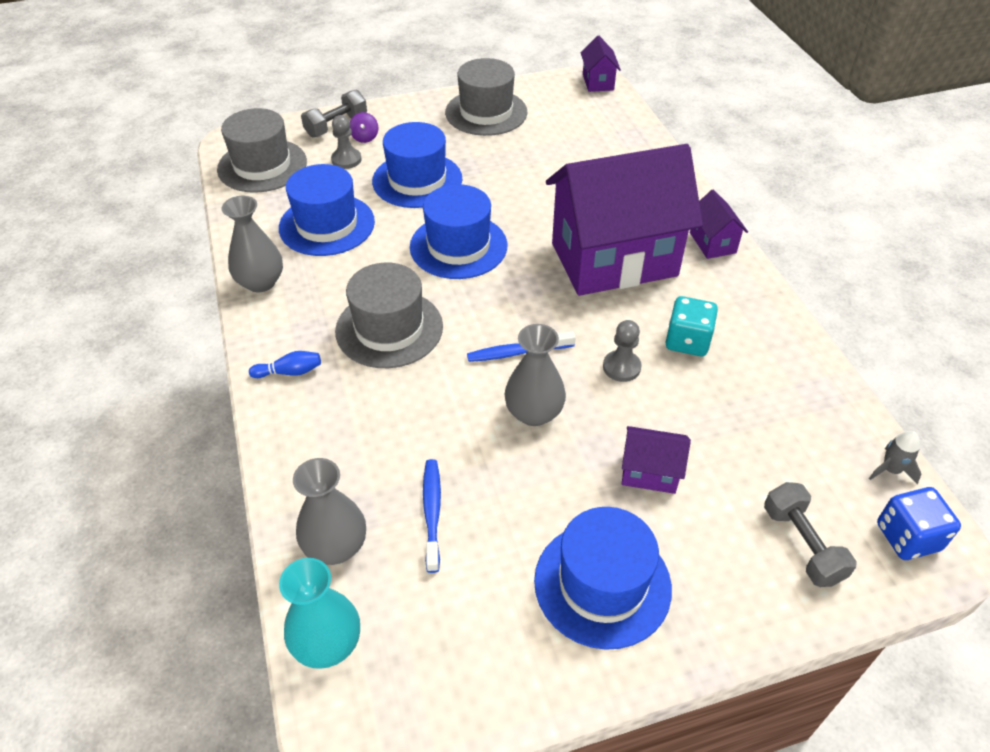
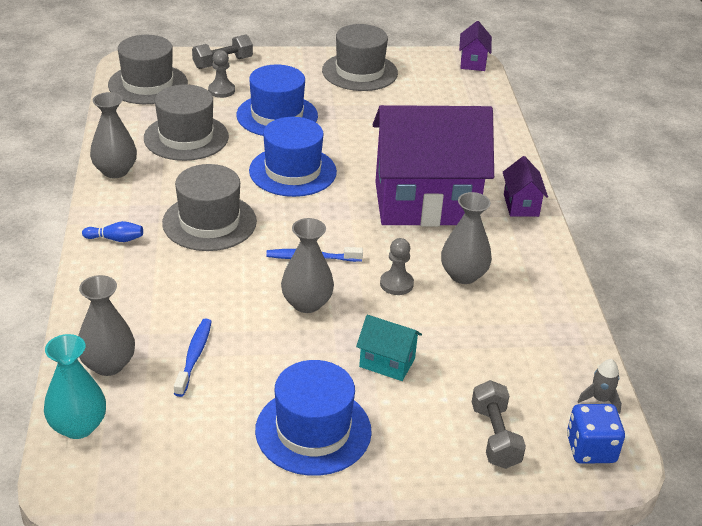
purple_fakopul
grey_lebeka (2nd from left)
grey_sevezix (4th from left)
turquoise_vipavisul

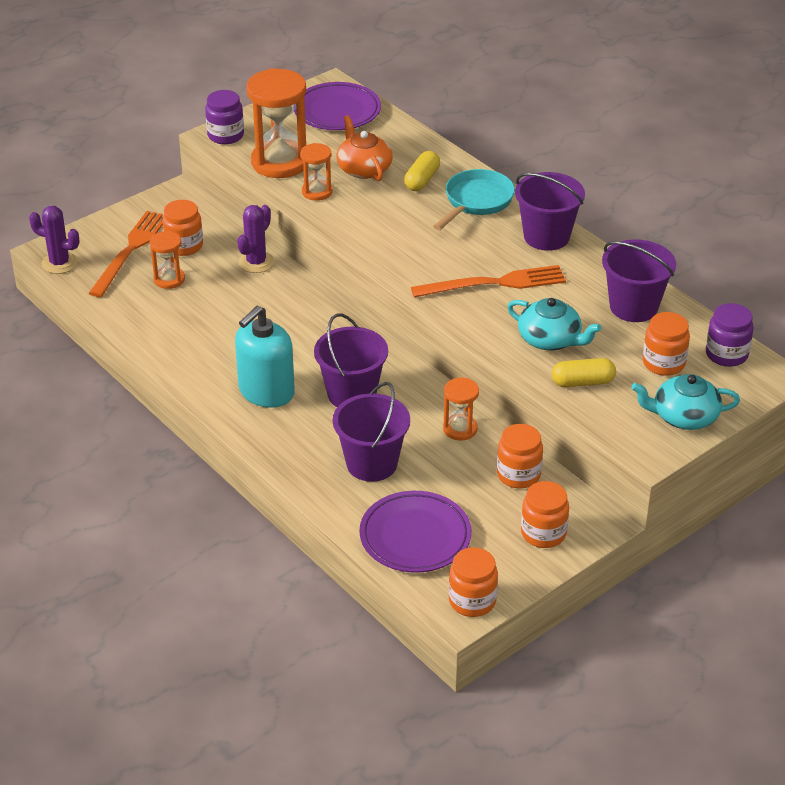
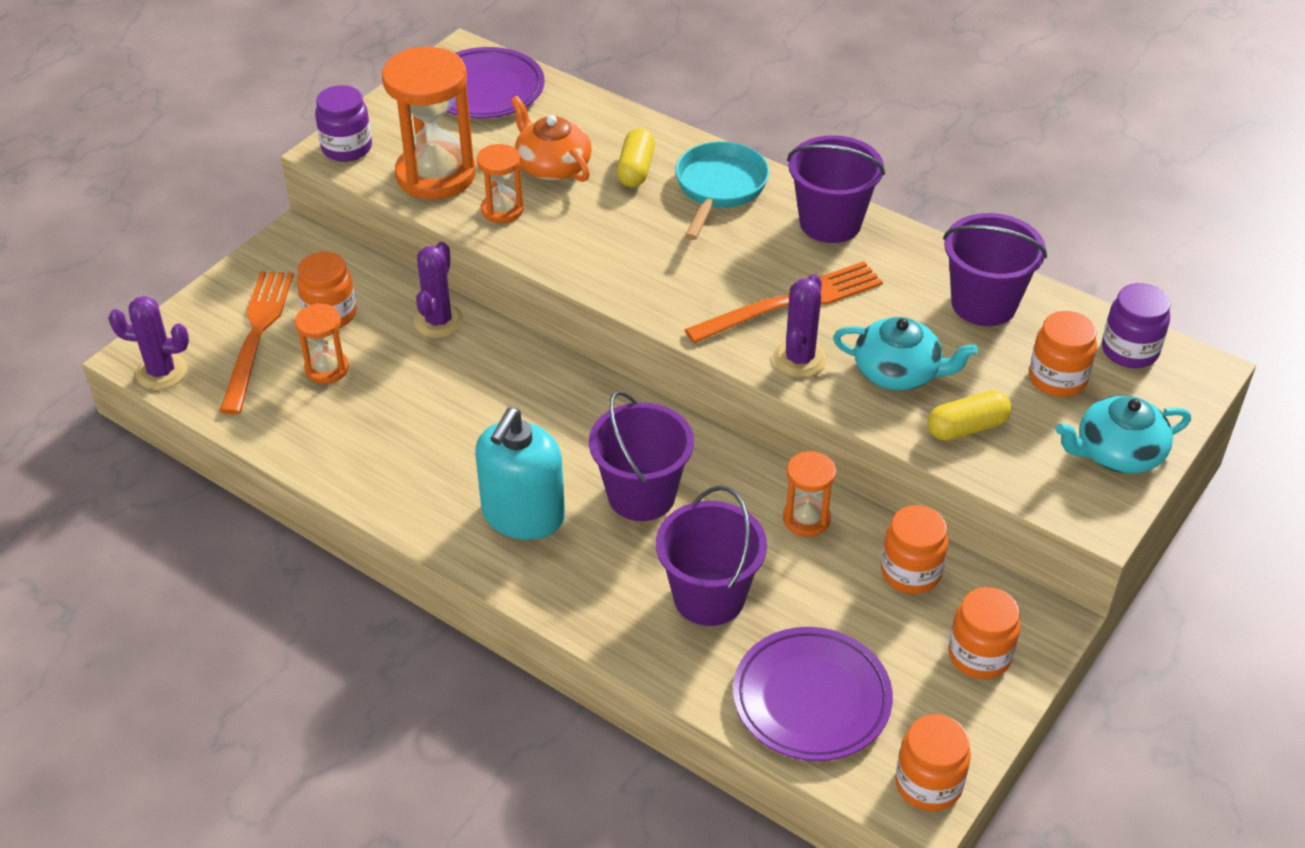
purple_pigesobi (3rd from left)

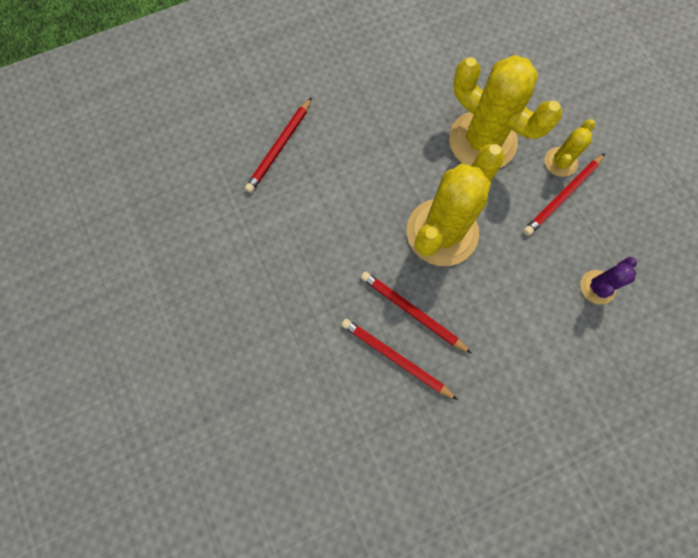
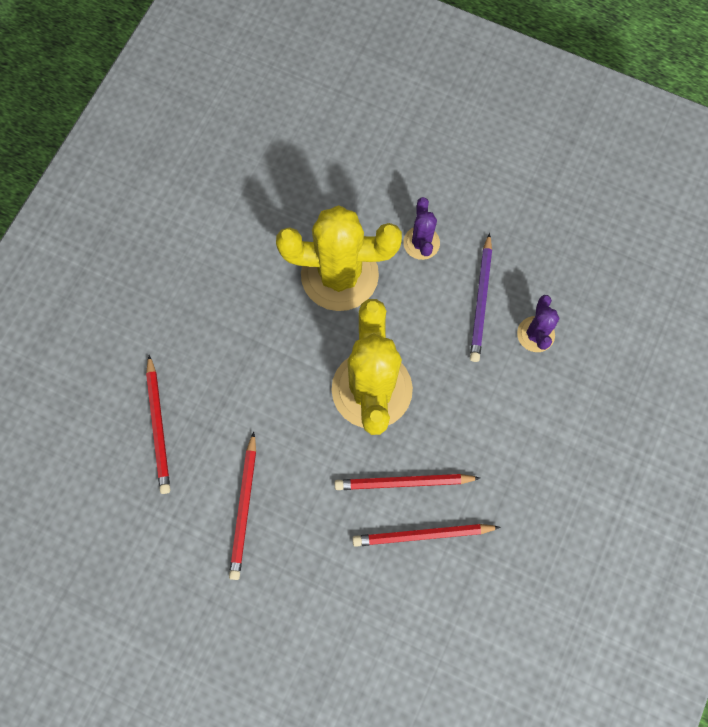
purple_pigesobi (1st from left)
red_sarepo (2nd from left)
purple_sarepo

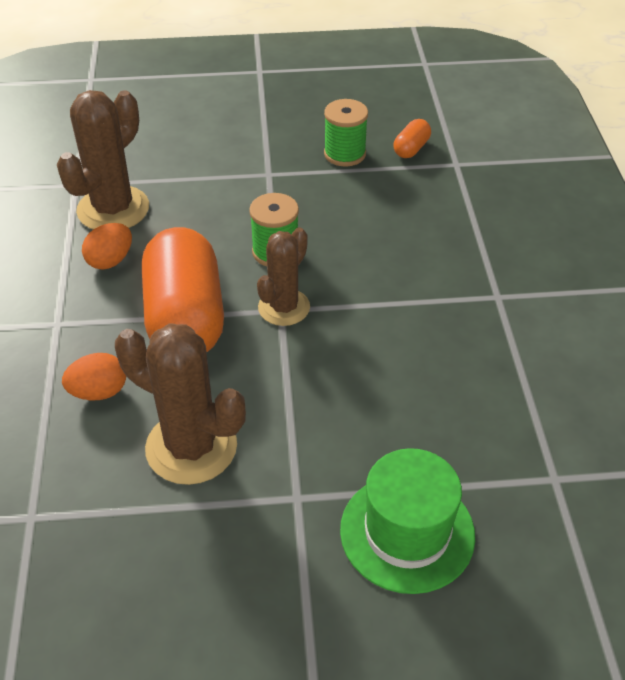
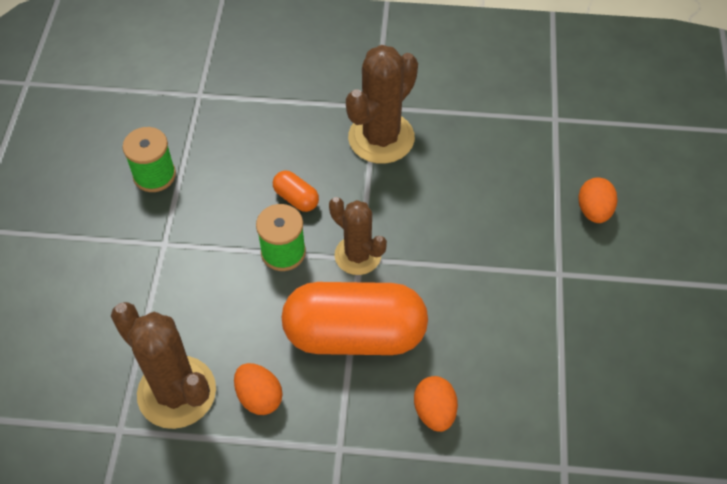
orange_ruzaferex (1st from left)
brown_pigesobi (3rd from left)
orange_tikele (3rd from left)

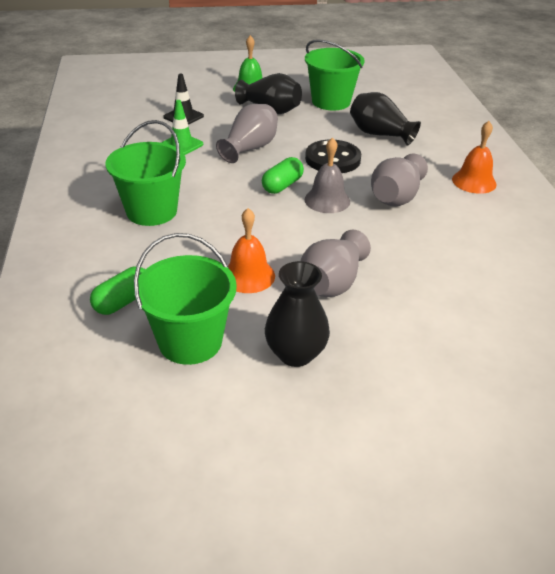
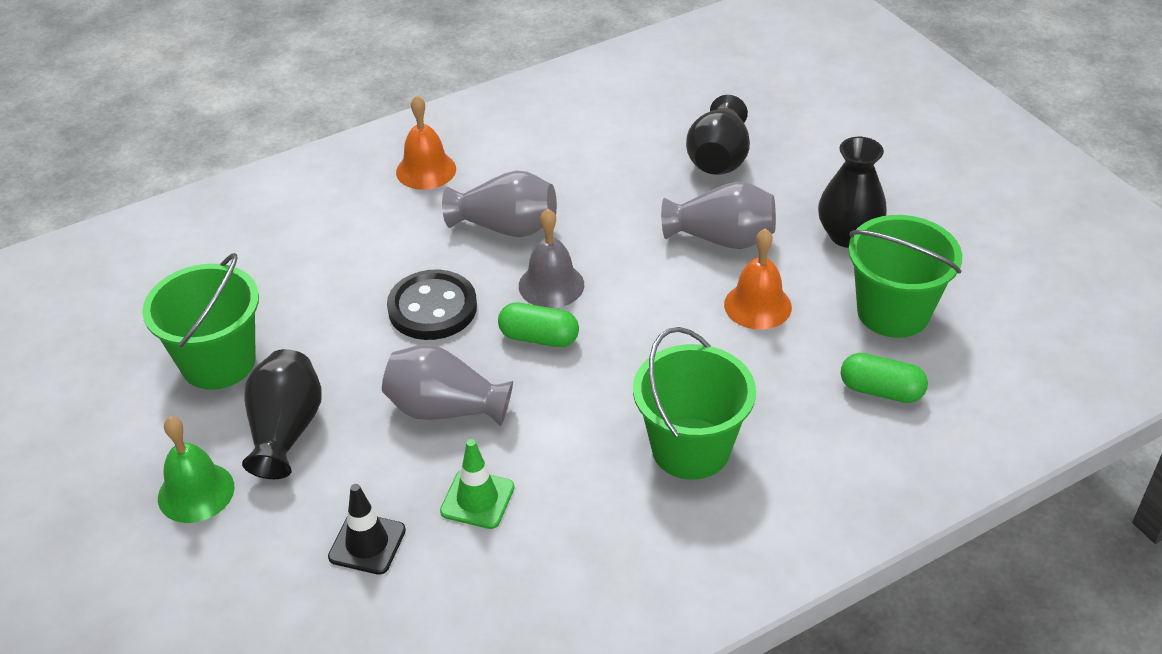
black_sevezix (2nd from left)

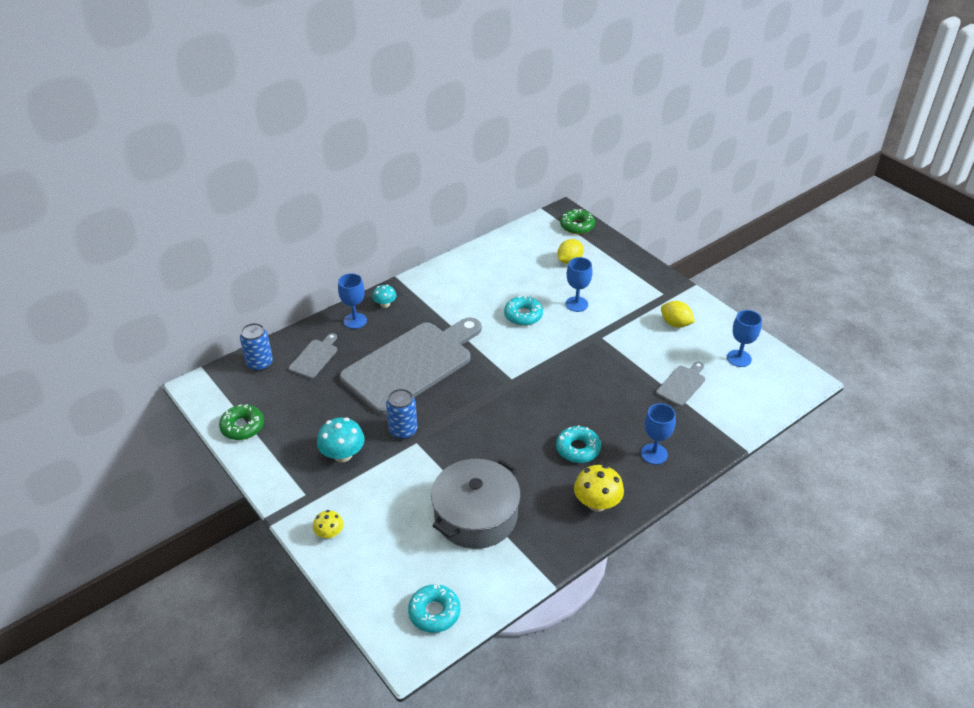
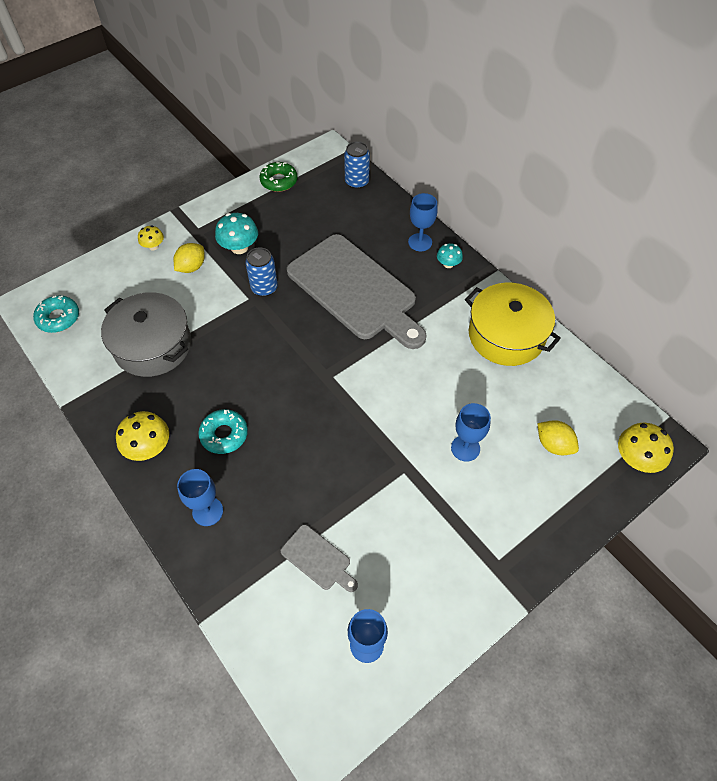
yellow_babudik (3rd from left)
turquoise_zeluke (2nd from left in the first image)
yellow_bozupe (1st from left)
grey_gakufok (1st from left in the first image)
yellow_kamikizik

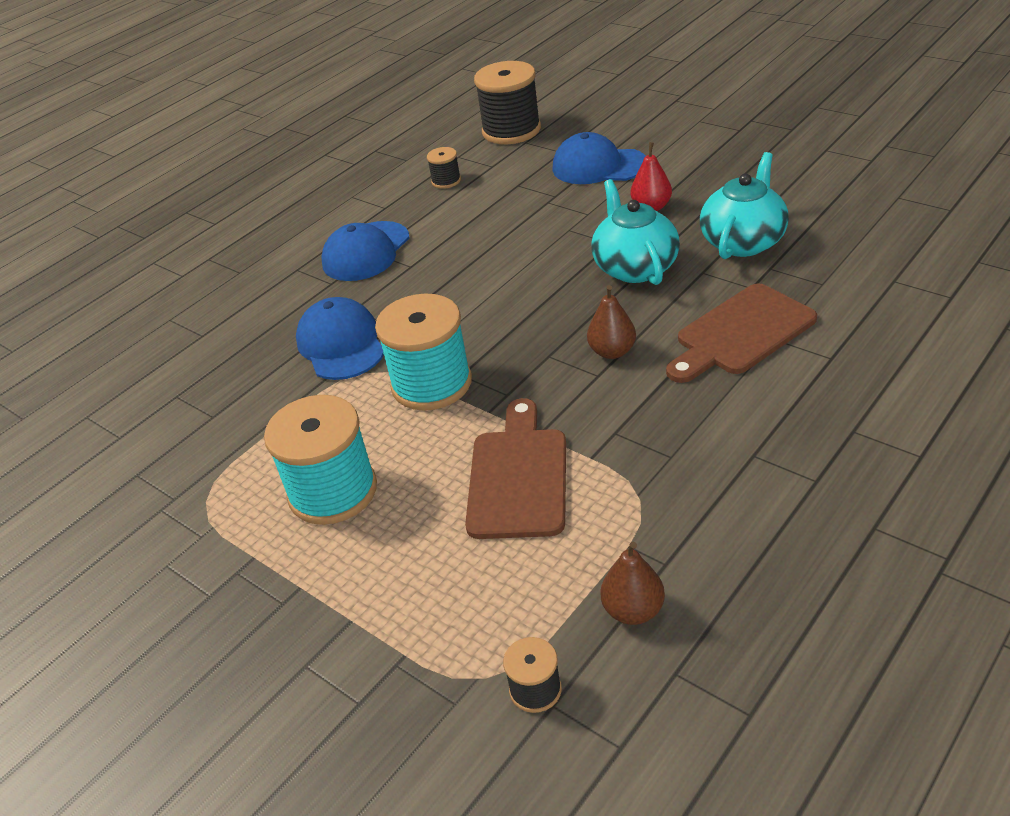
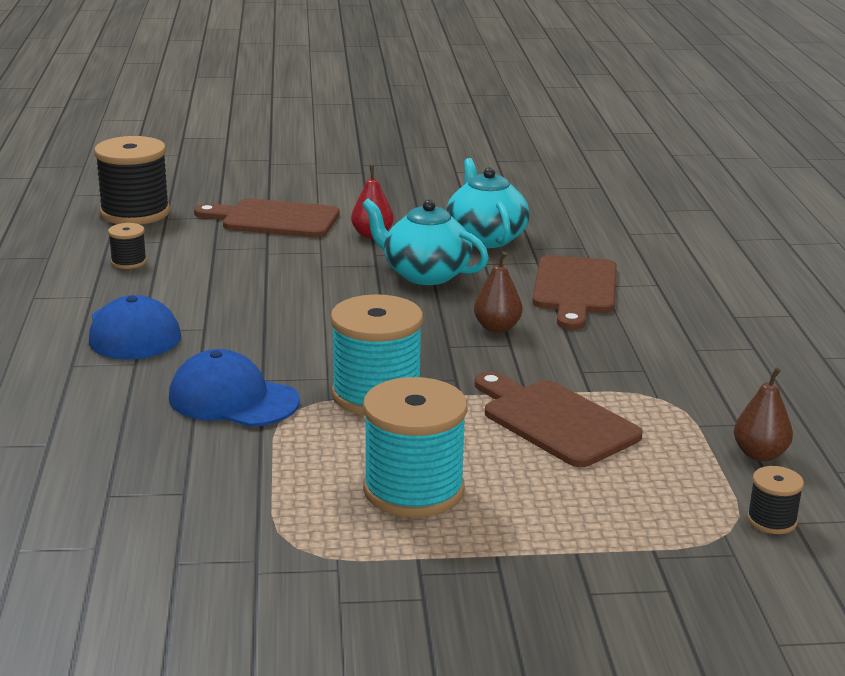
brown_gakufok (1st from left)

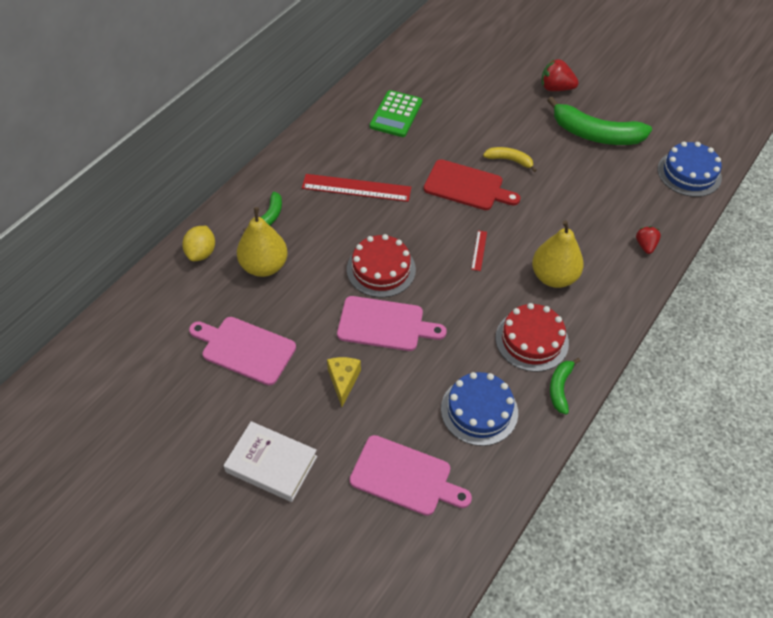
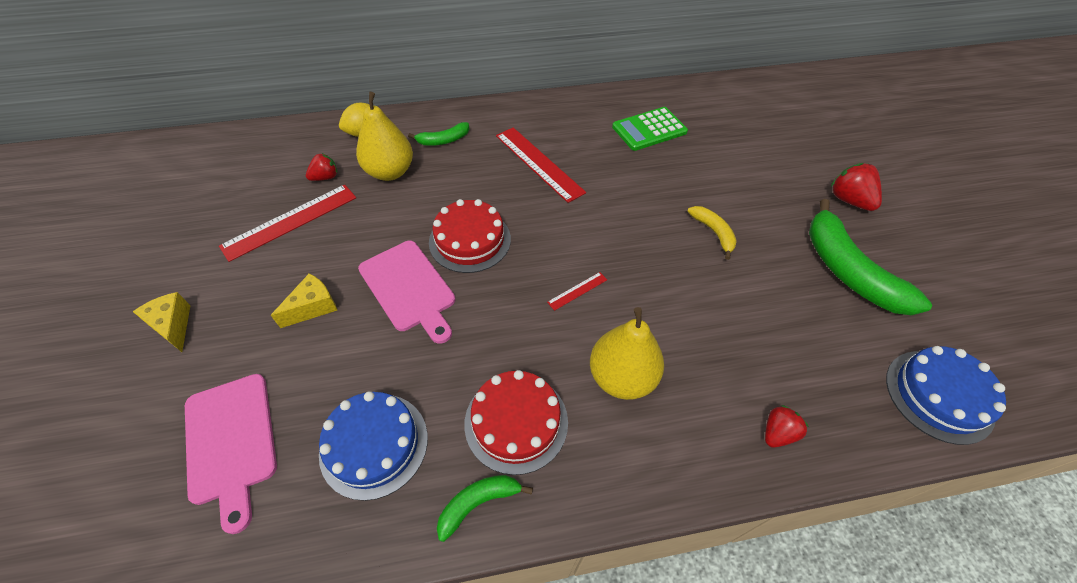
red_gakufok
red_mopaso (1st from left)
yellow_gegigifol (1st from left)
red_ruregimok (1st from left)

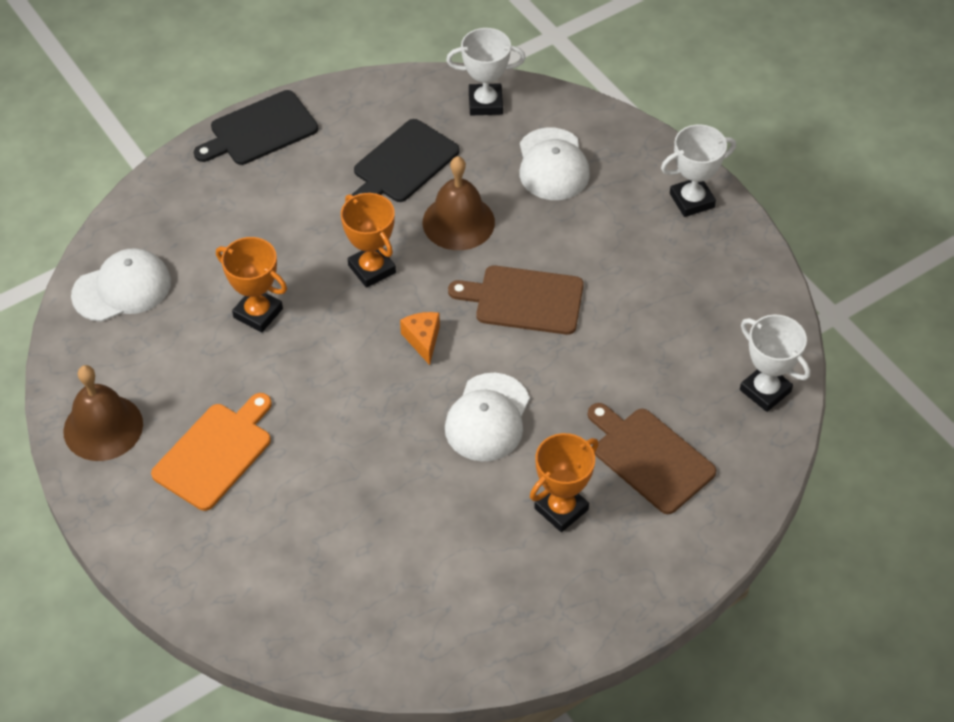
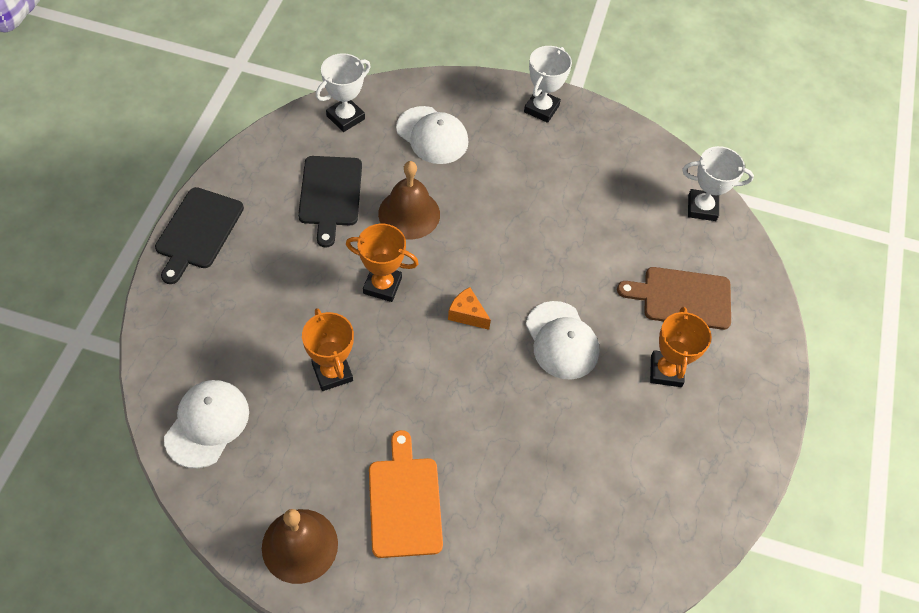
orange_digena (1st from left)
brown_gakufok (1st from left in the first image)

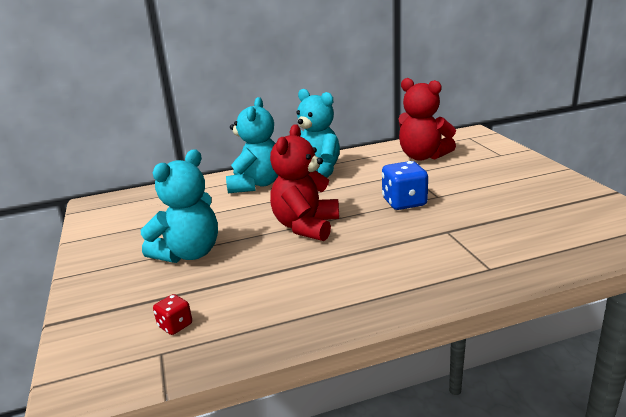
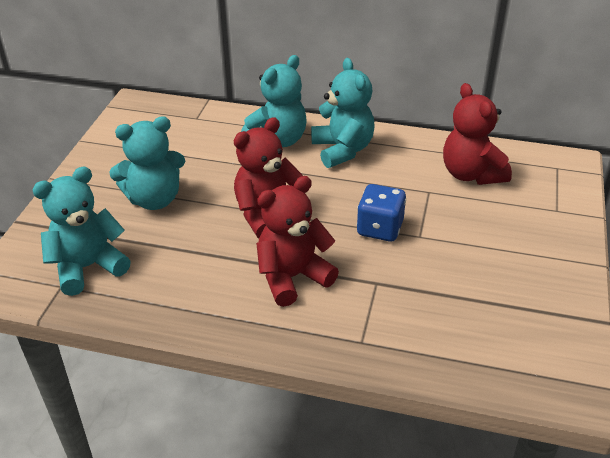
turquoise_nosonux (1st from left)
red_nosonux (2nd from left)

